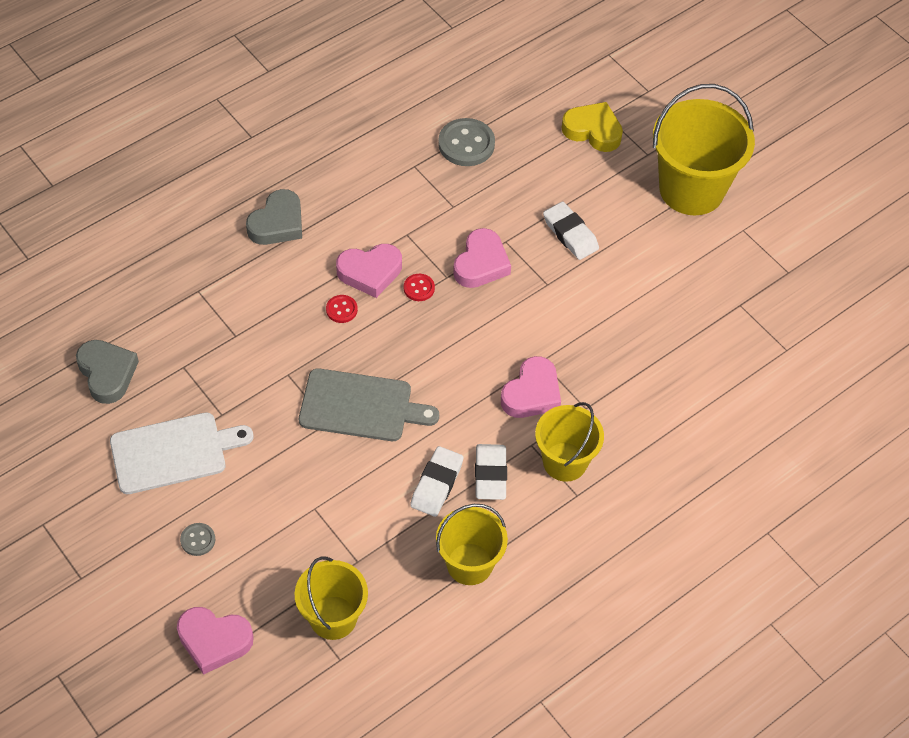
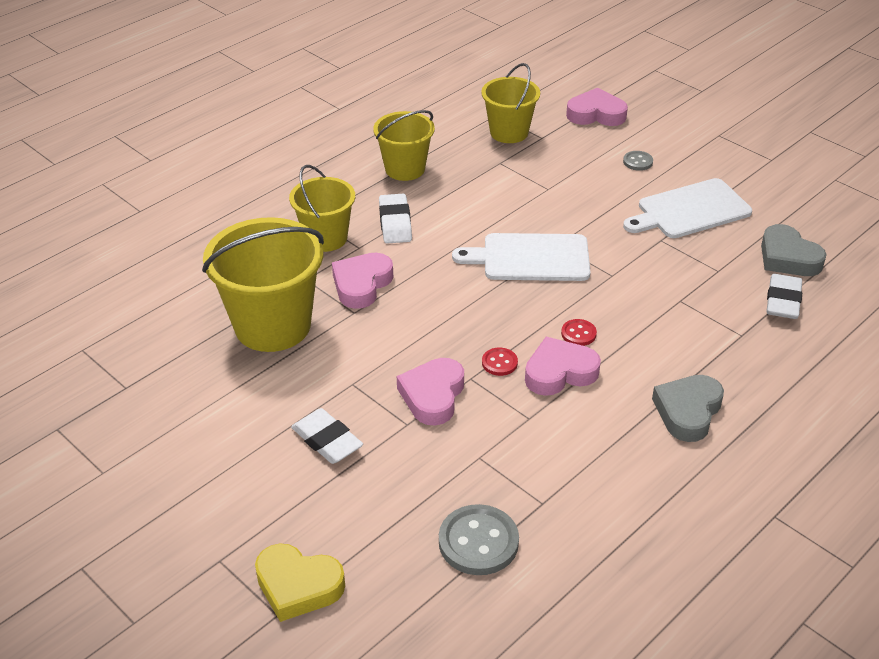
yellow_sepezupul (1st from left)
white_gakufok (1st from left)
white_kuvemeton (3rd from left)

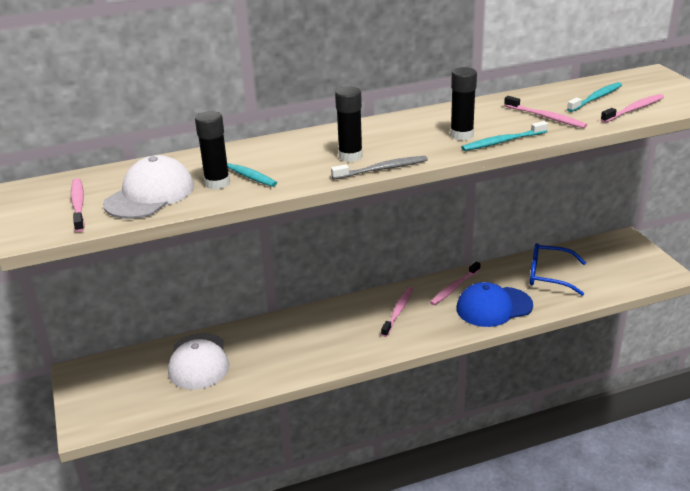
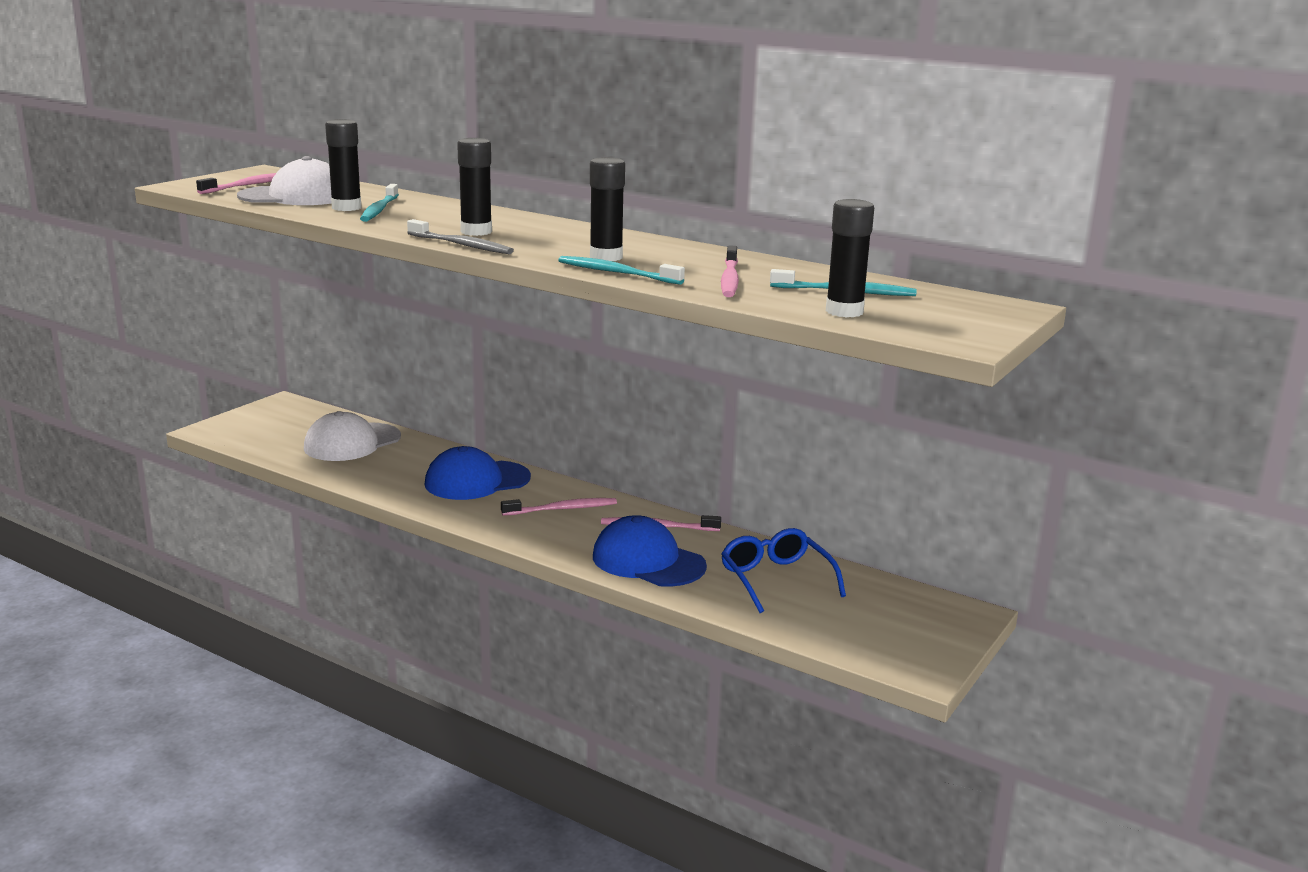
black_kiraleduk (4th from left)
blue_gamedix (1st from left)

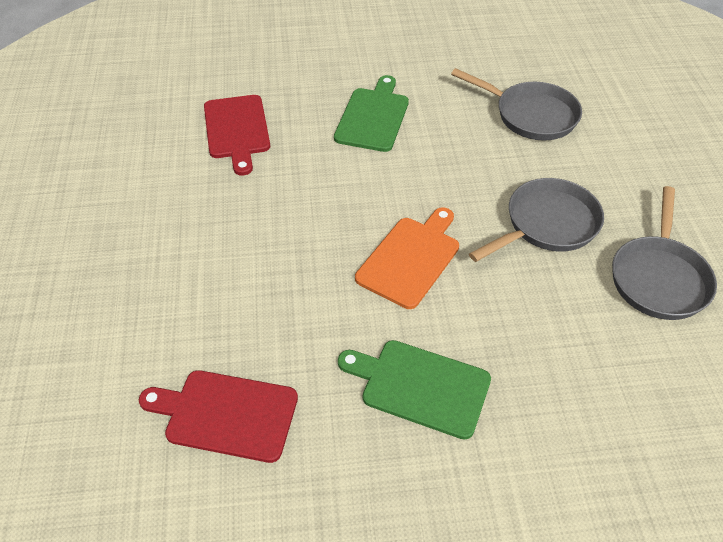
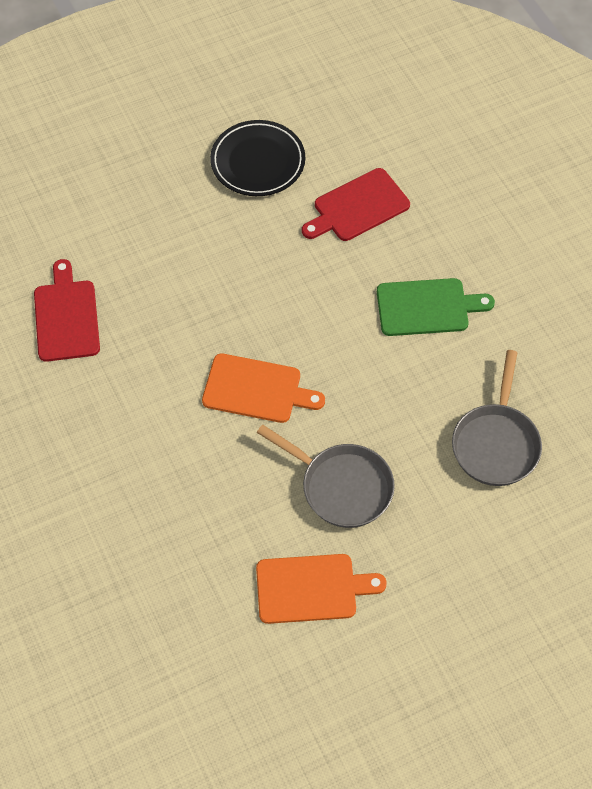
orange_gakufok (2nd from left)
green_gakufok (2nd from left in the first image)
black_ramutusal

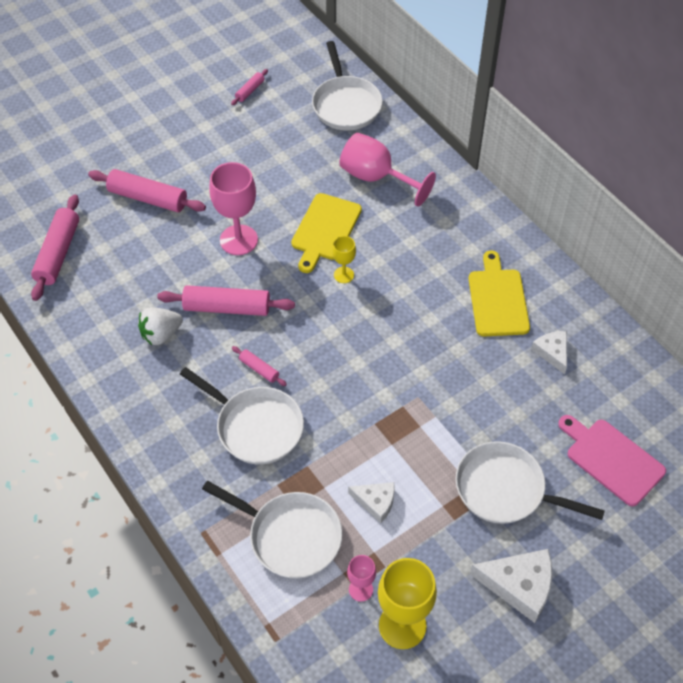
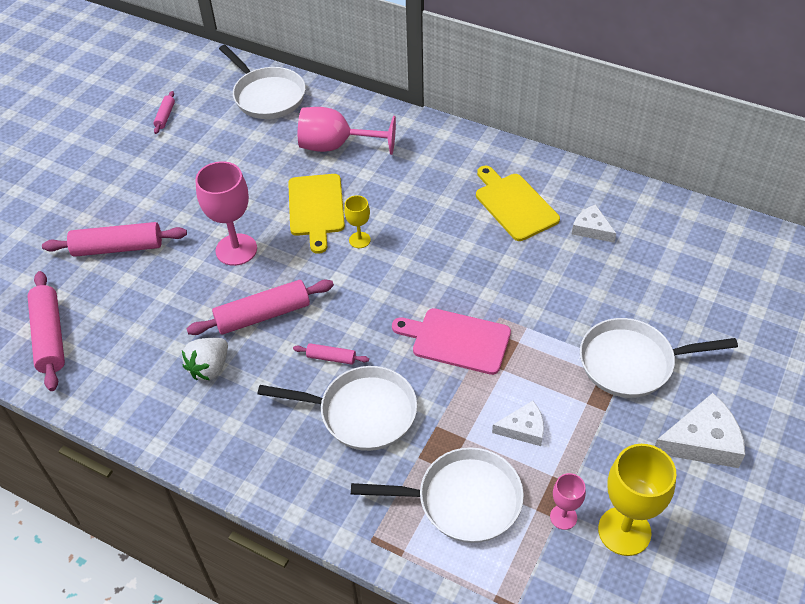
pink_gakufok

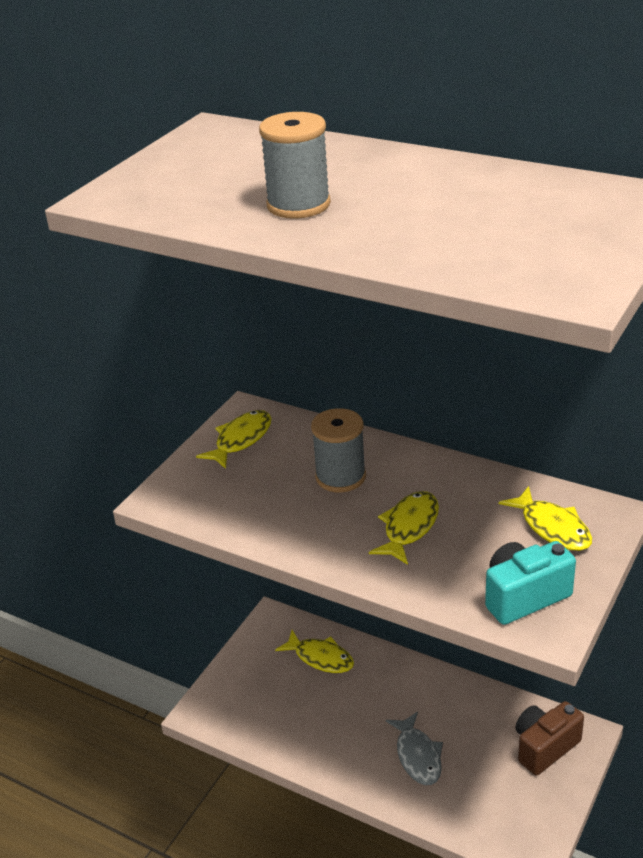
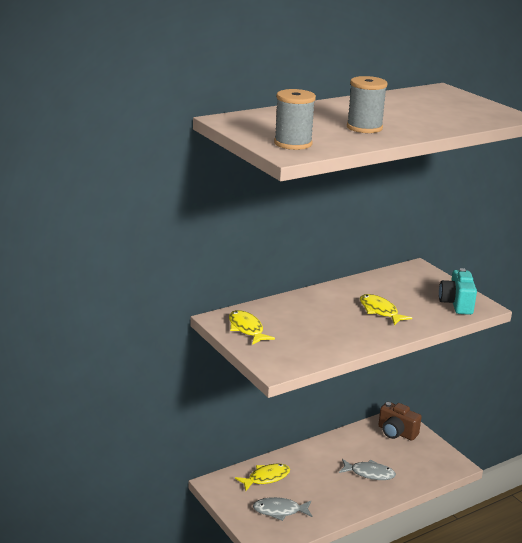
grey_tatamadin (1st from left)
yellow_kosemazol (4th from left in the first image)
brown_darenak
grey_kosemazol (1st from left)

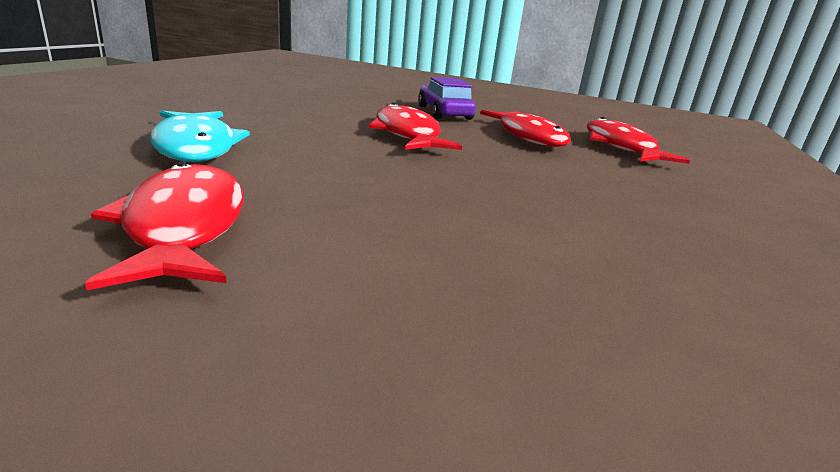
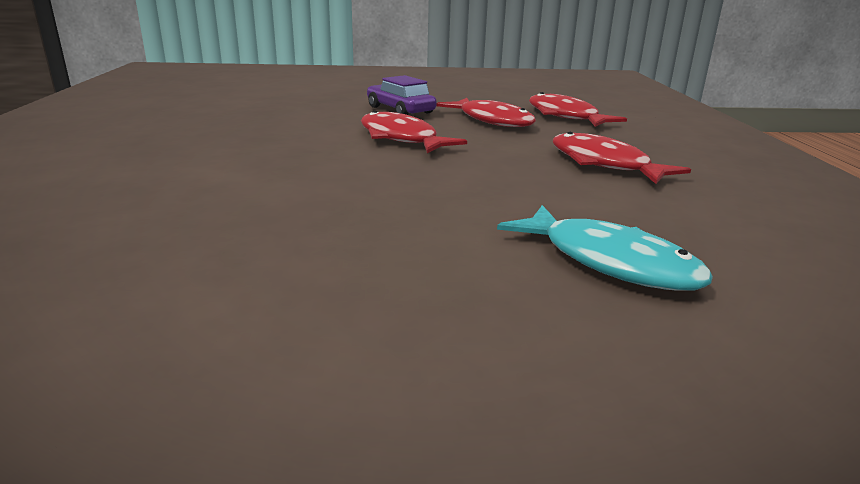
turquoise_kosemazol
red_kosemazol (4th from left)

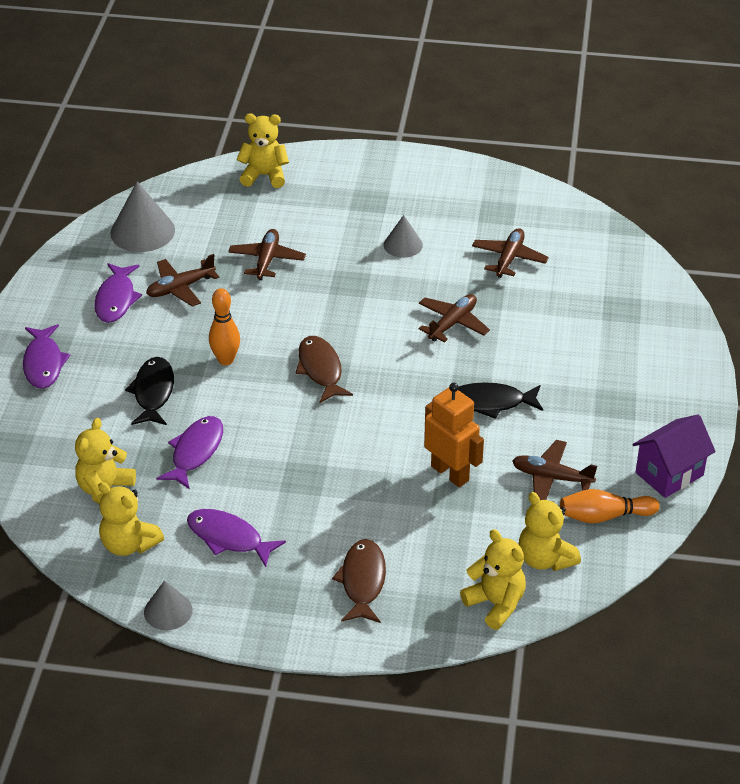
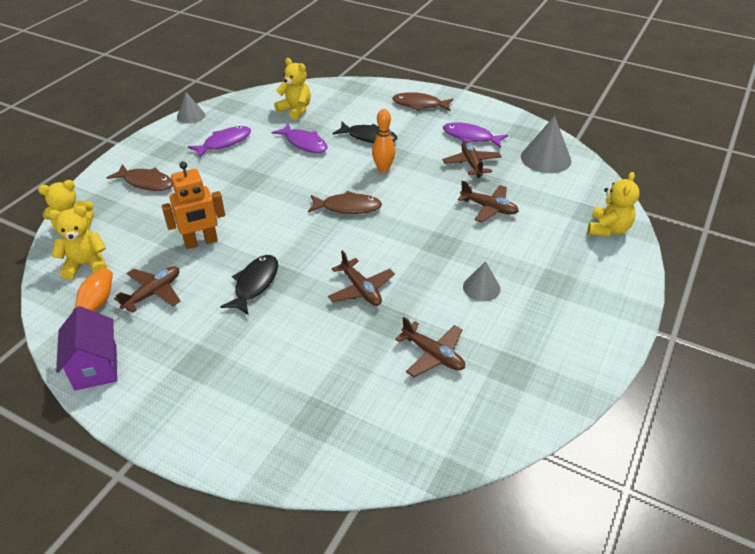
brown_kosemazol (3rd from left)
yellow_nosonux (2nd from left in the first image)

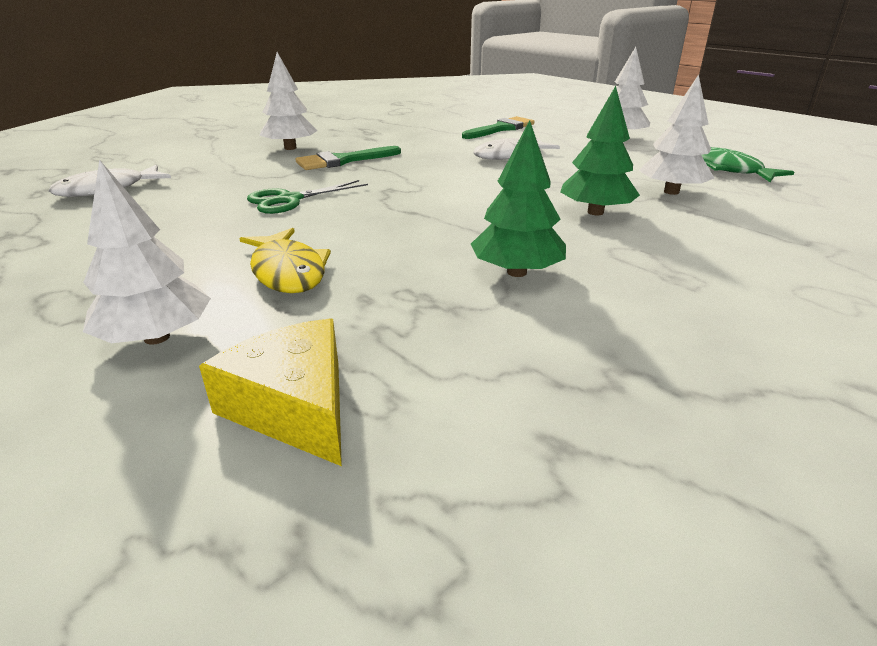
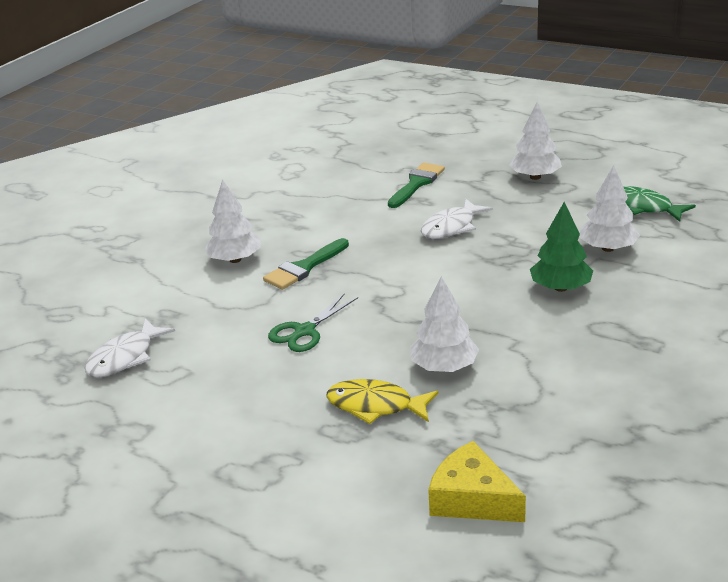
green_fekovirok (1st from left in the first image)
white_fekovirok (2nd from left)
yellow_kosemazol

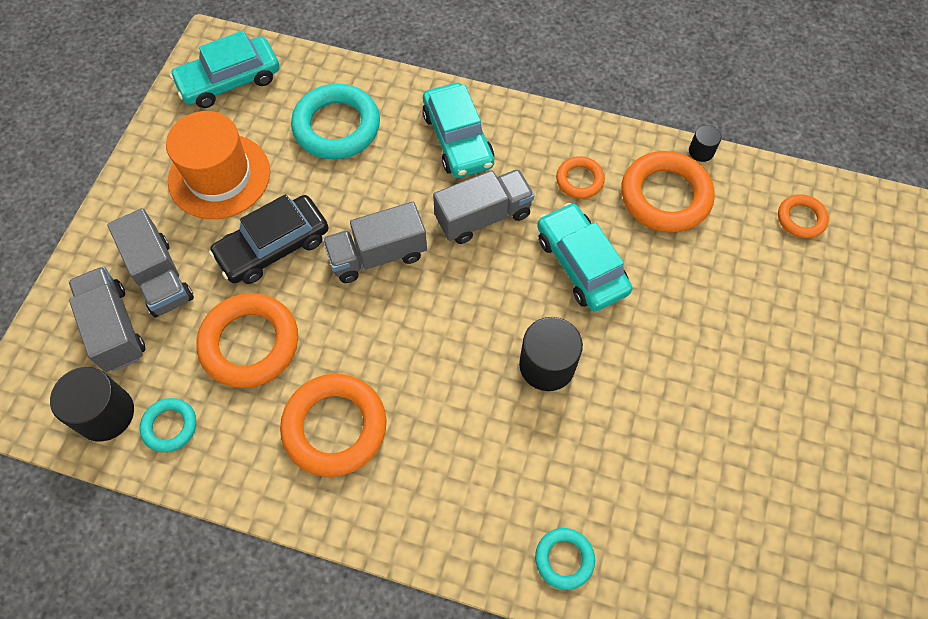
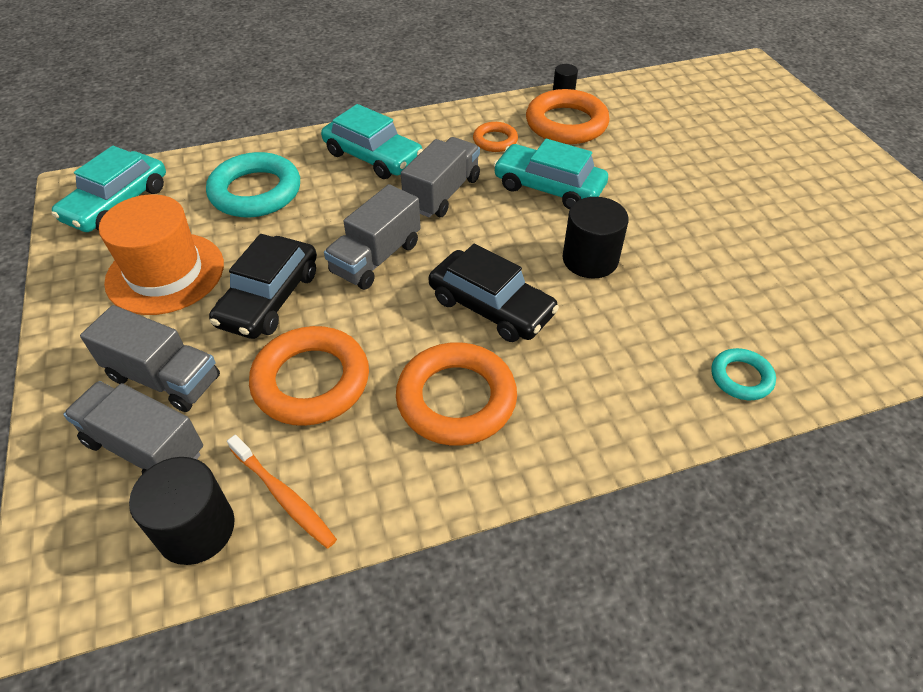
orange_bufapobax (5th from left in the first image)
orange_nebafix
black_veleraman (2nd from left)

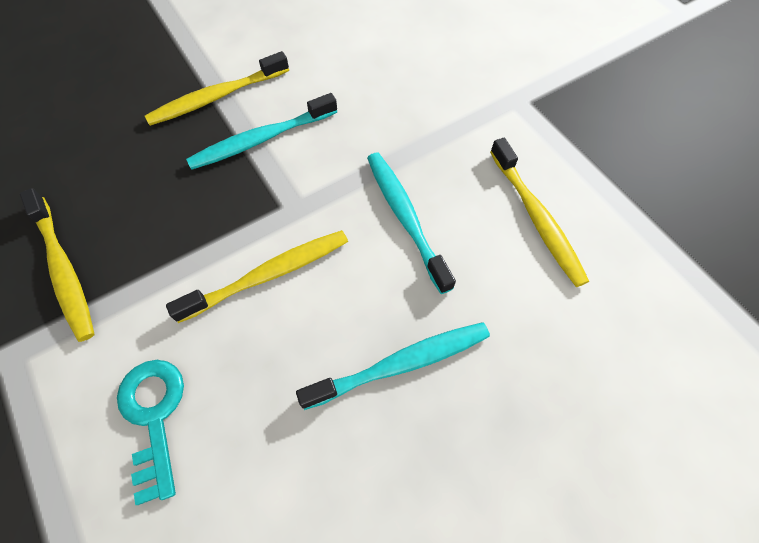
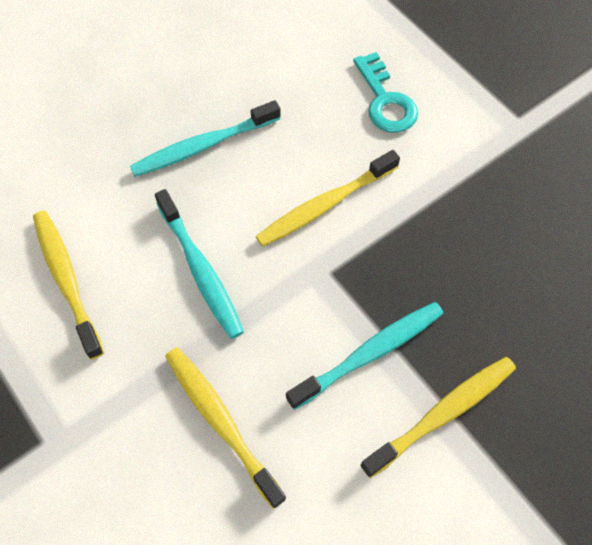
yellow_nebafix (2nd from left)

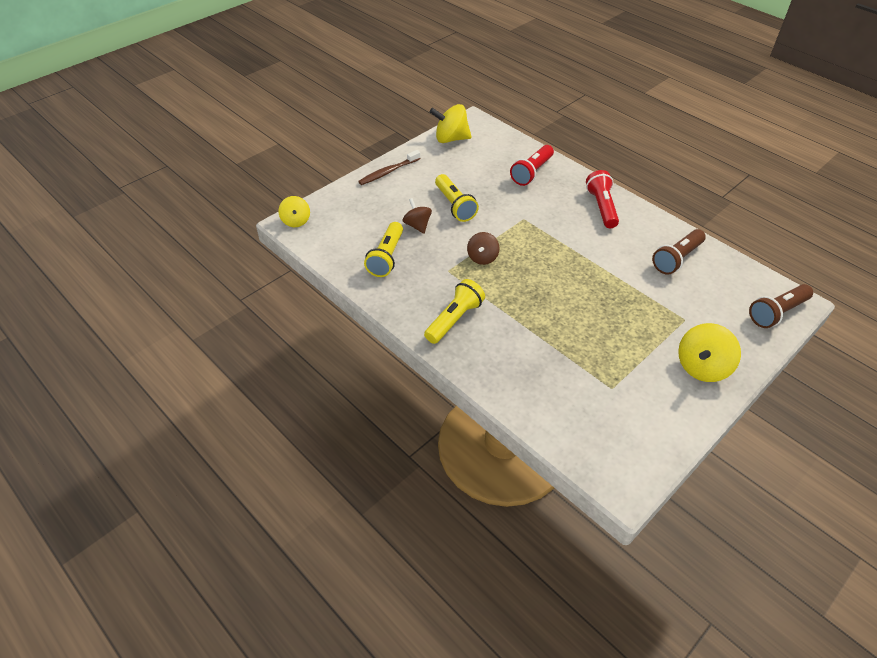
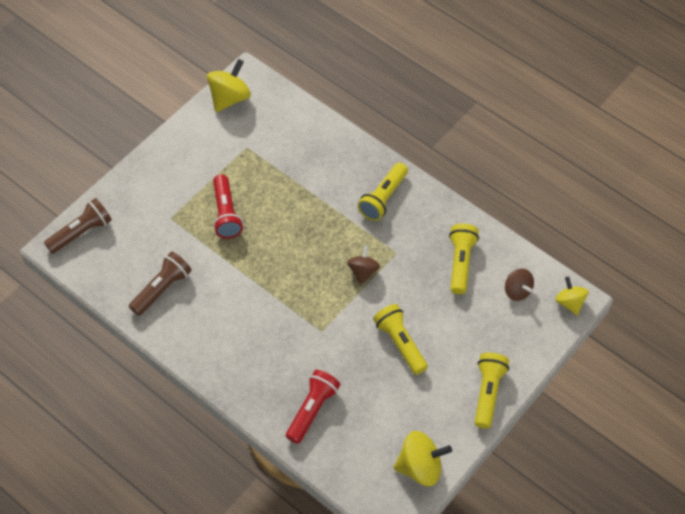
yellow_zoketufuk (4th from left)
red_zoketufuk (1st from left)
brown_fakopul (2nd from left)
yellow_fakopul (1st from left)

